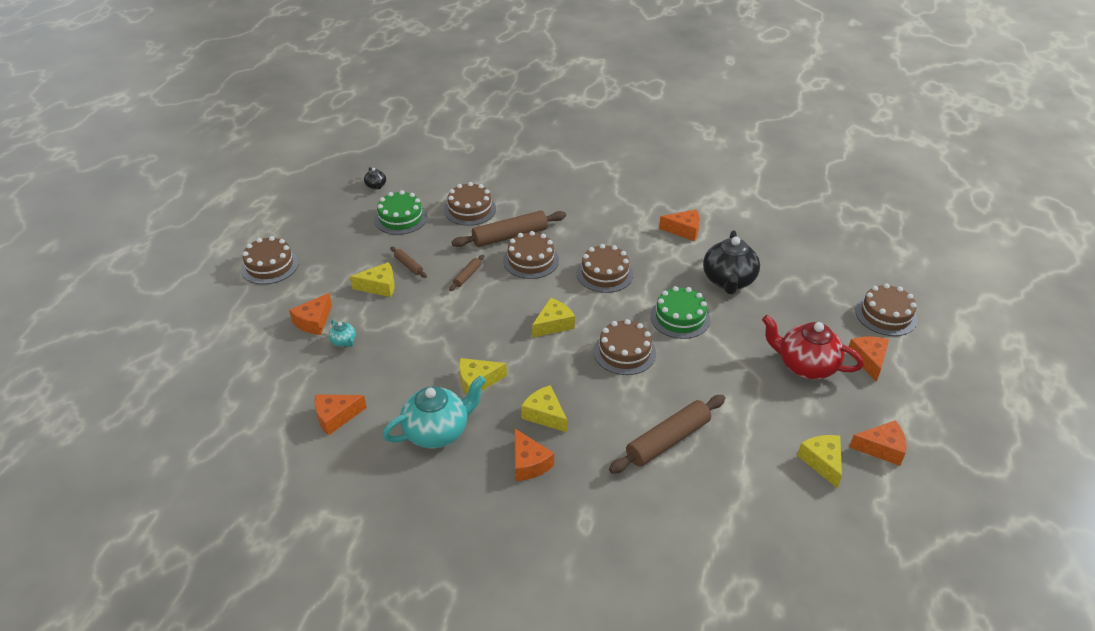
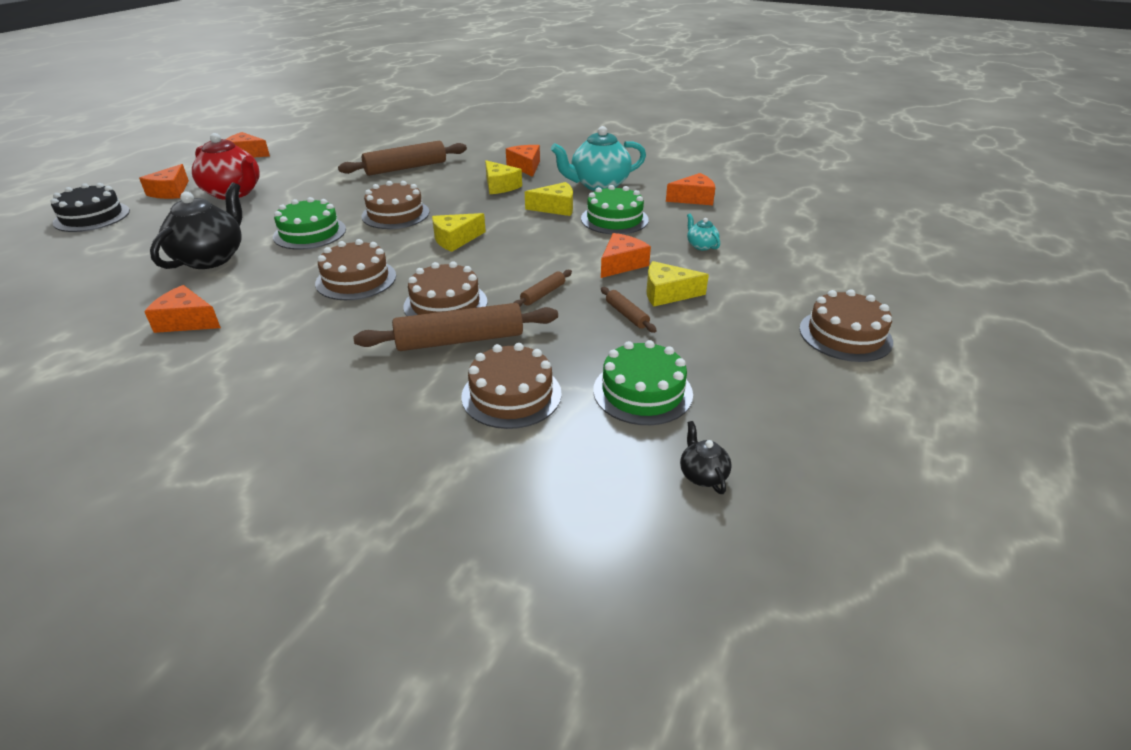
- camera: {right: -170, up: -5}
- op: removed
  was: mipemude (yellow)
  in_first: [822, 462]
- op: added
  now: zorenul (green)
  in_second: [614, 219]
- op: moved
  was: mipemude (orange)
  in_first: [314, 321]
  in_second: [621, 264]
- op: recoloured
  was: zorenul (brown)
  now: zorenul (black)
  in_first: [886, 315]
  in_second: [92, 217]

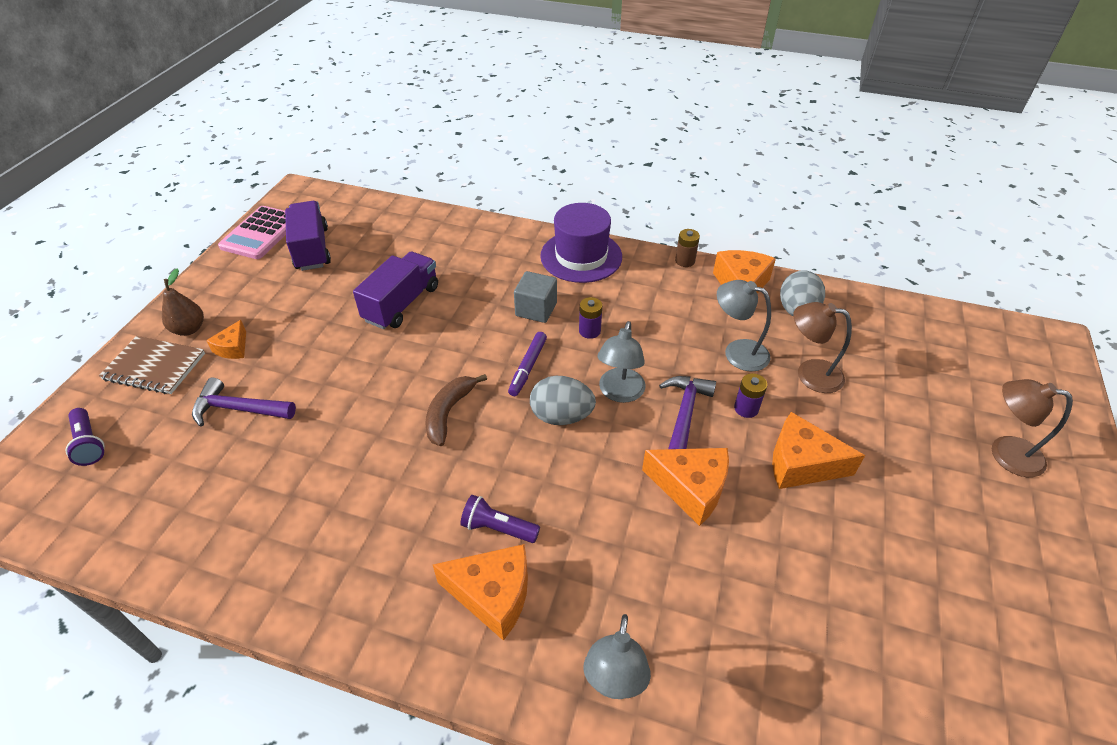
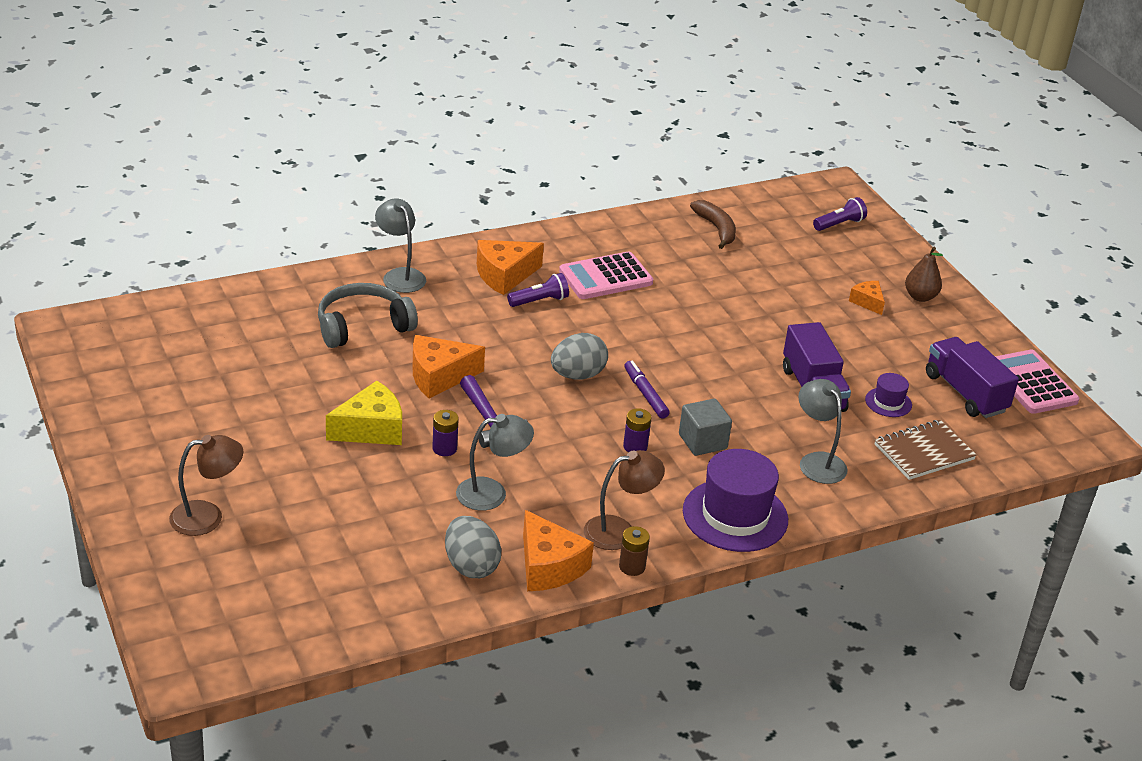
- camera: {right: 135, up: -10}
- op: removed
  was: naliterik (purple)
  in_first: [238, 409]
- op: added
  now: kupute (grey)
  in_second: [362, 326]
- op: added
  now: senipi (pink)
  in_second: [605, 277]
- op: added
  now: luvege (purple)
  in_second: [888, 402]
- op: moved
  was: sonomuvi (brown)
  in_first: [154, 367]
  in_second: [924, 452]
- op: moved
  was: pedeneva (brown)
  in_first: [449, 412]
  in_second: [716, 229]
- op: moved
  was: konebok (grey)
  in_first: [619, 393]
  in_second: [817, 461]
- op: moved
  was: konebok (brown)
  in_first: [810, 373]
  in_second: [619, 531]
- op: recoloured
  was: mipemude (orange)
  now: mipemude (yellow)
  in_first: [801, 464]
  in_second: [371, 429]
- op: turned
  was: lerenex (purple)
  in_first: [89, 443]
  in_second: [839, 224]
  clockwise: 135
- op: turned
  was: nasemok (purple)
  in_first: [312, 249]
  in_second: [965, 393]
  clockwise: -150

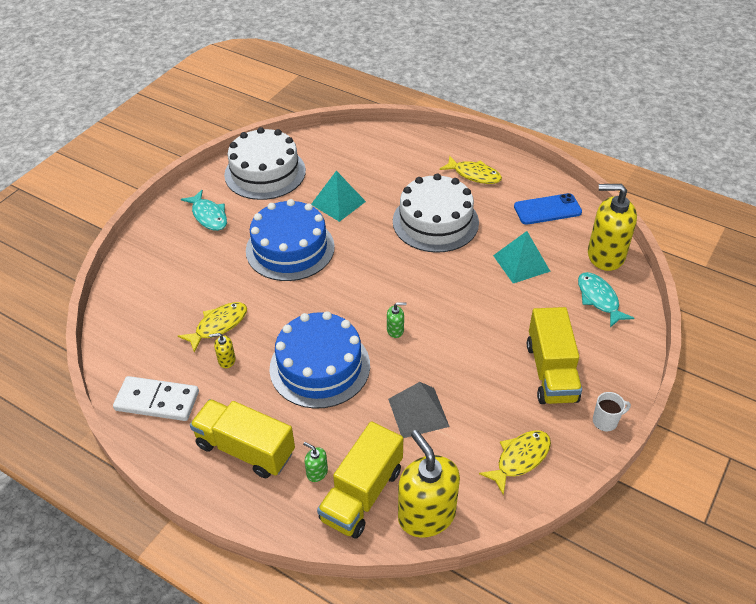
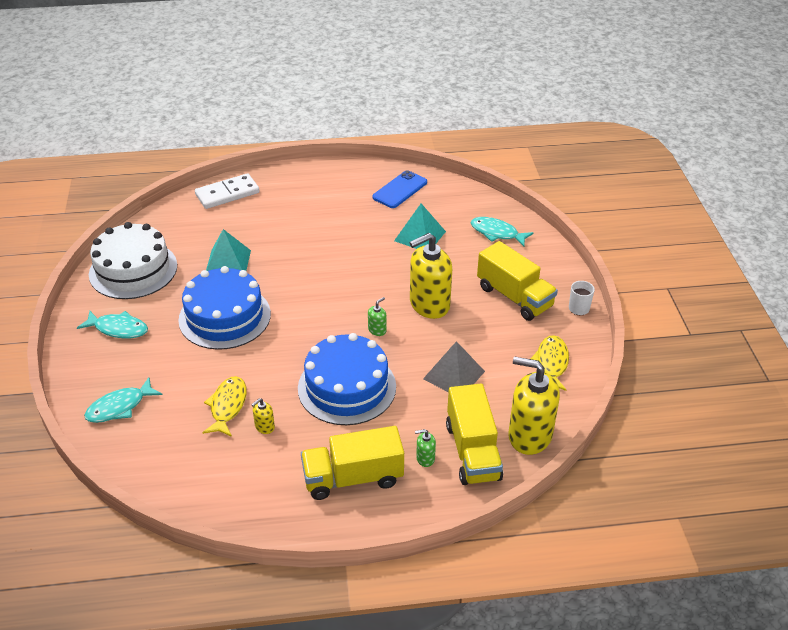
- camera: {right: -40, up: -5}
- op: removed
  was: zorenul (white)
  in_first: [435, 222]
- op: removed
  was: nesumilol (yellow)
  in_first: [474, 175]
- op: added
  now: nesumilol (turquoise)
  in_second: [119, 407]
- op: moved
  was: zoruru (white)
  in_first: [157, 401]
  in_second: [227, 194]
- op: moved
  was: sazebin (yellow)
  in_first: [605, 255]
  in_second: [429, 305]

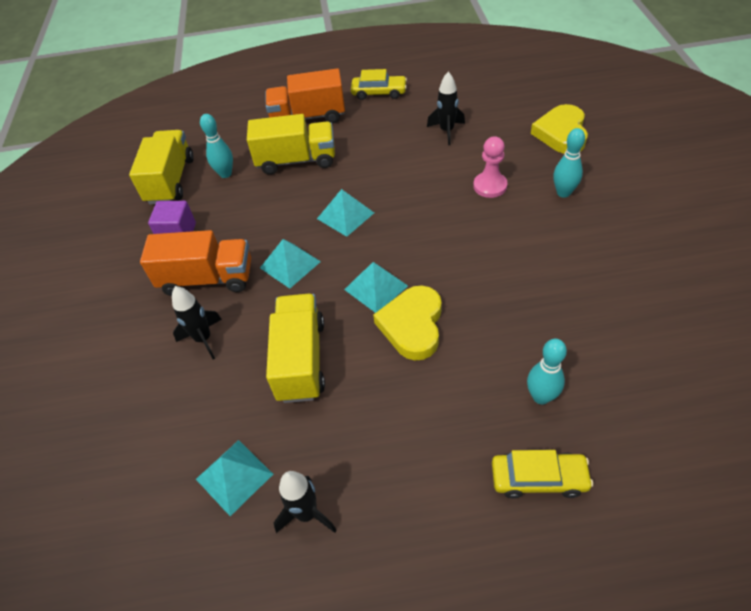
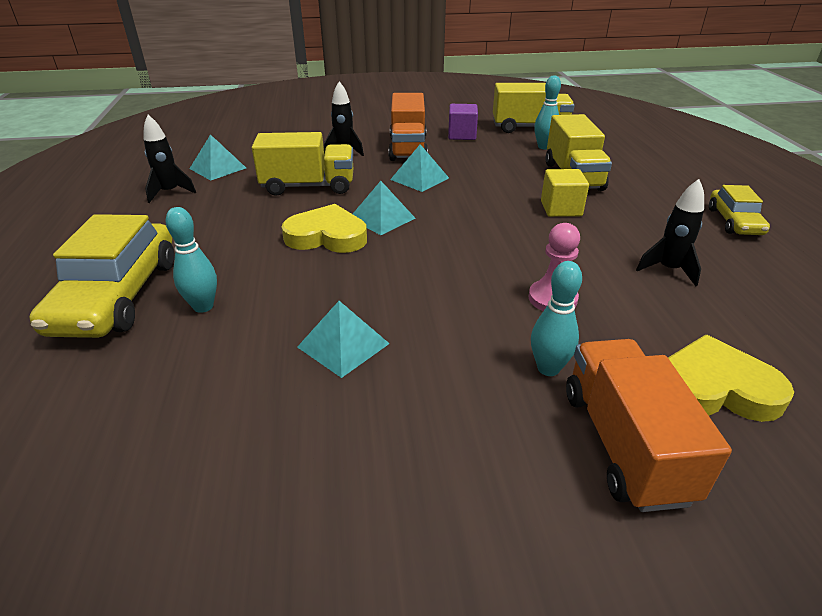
- camera: {right: 85, up: -15}
- op: added
  now: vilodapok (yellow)
  in_second: [561, 209]
- op: moved
  was: nasemok (orange)
  in_first: [308, 117]
  in_second: [624, 444]
- op: moved
  was: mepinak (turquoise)
  in_first: [345, 215]
  in_second: [343, 345]
- op: resized
  was: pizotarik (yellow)
  in_first: [538, 478]
  in_second: [117, 295]
  ratio: 1.82

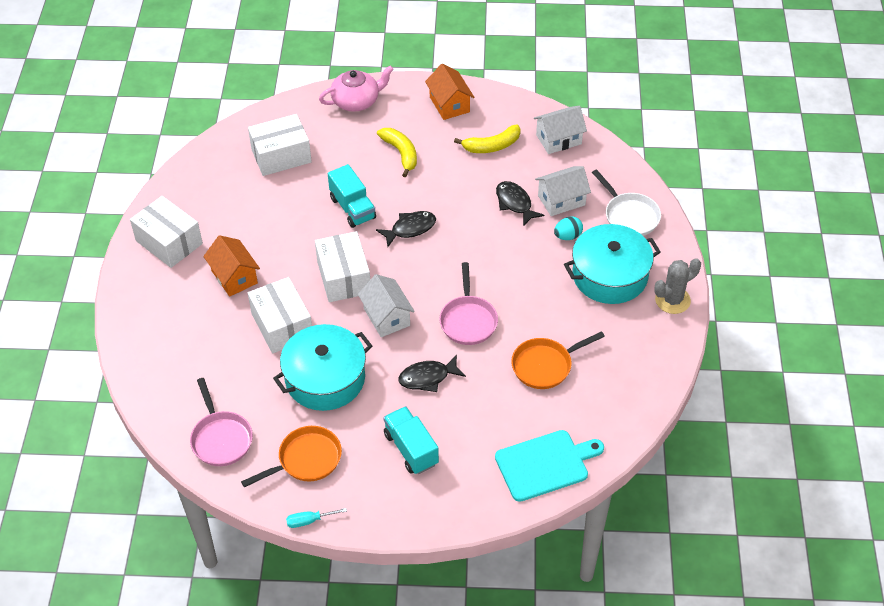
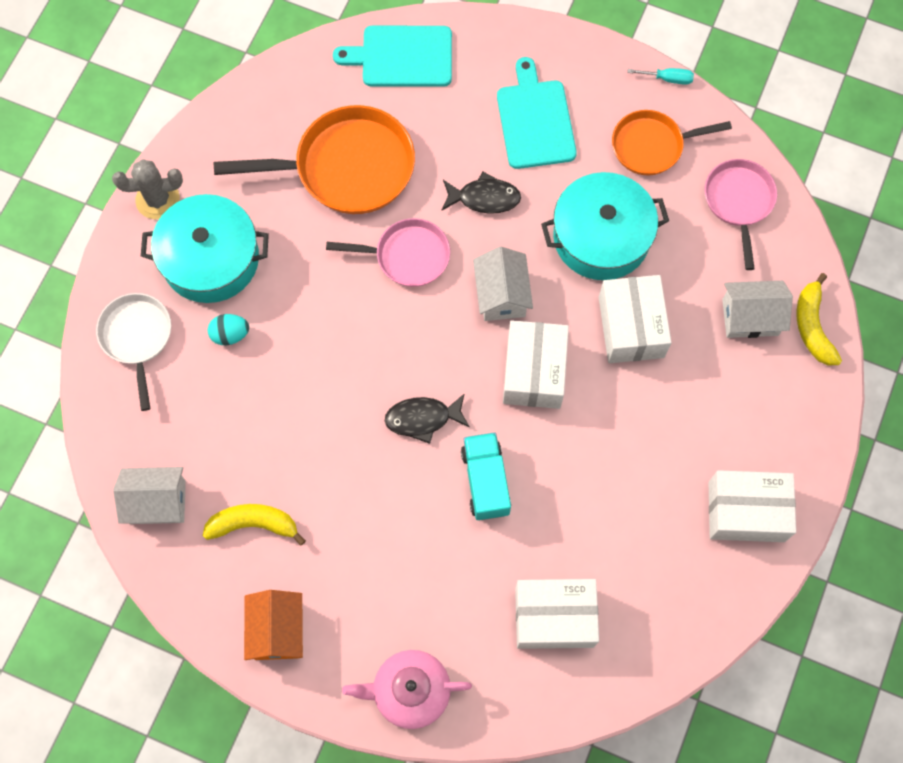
- camera: {right: -160, up: 20}
- op: removed
  was: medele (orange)
  in_first: [234, 277]
- op: removed
  was: nesumilol (black)
  in_first: [515, 203]
- op: moved
  was: pedeneva (yellow)
  in_first: [401, 153]
  in_second: [812, 326]
- op: moved
  was: medele (white)
  in_first: [561, 200]
  in_second: [750, 317]
- op: replaced
  was: nasemok (turquoise)
  now: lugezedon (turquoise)
  in_first: [411, 449]
  in_second: [535, 120]
- op: turned
  was: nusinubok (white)
  in_first: [169, 242]
  in_second: [746, 511]
  clockwise: -60
- op: turned
  was: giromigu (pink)
  in_first: [468, 320]
  in_second: [407, 256]
  clockwise: 75
- op: resized
  was: giromigu (orange)
  in_first: [545, 365]
  in_second: [346, 167]
  ratio: 1.64

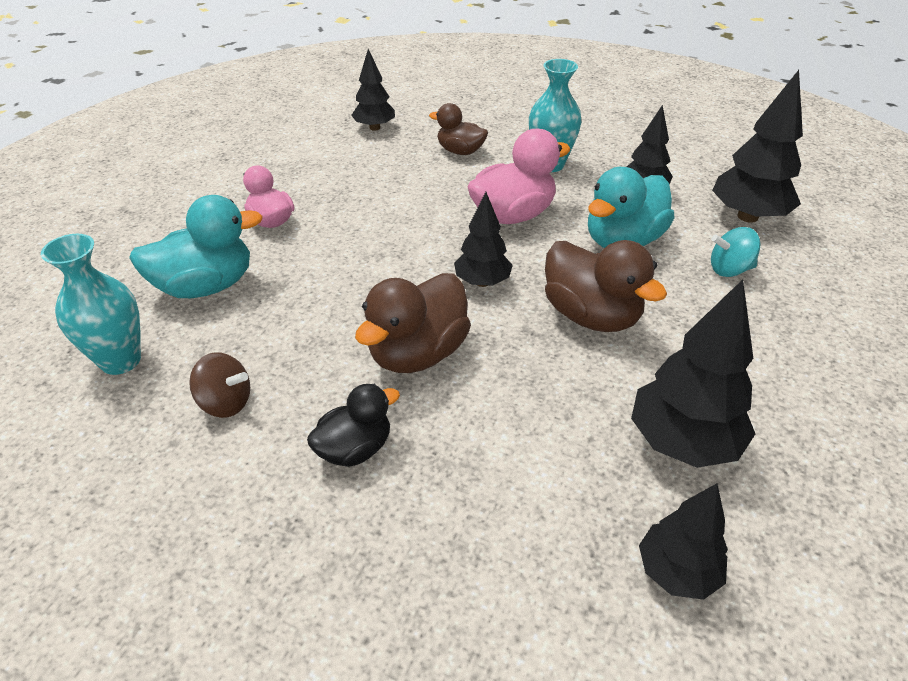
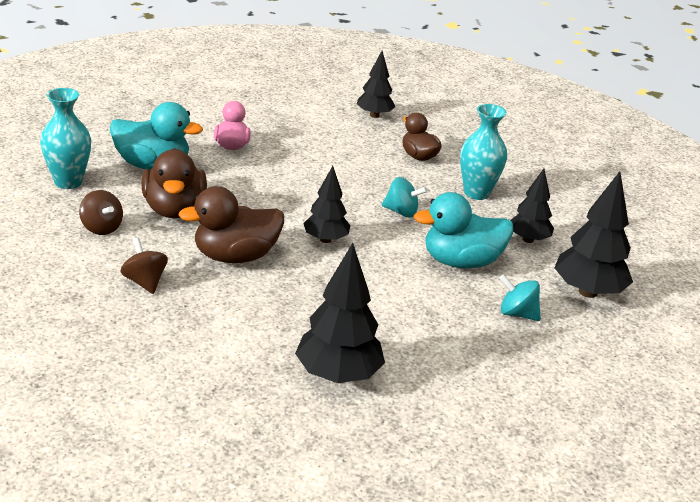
- camera: {right: 30, up: -10}
- op: removed
  was: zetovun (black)
  in_first: [677, 572]
- op: moved
  was: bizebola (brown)
  in_first: [591, 315]
  in_second: [174, 209]
- op: replaced
  was: bizebola (black)
  now: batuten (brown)
  in_first: [355, 449]
  in_second: [144, 282]
- op: replaced
  was: bizebola (pink)
  now: batuten (turquoise)
  in_first: [513, 215]
  in_second: [401, 212]

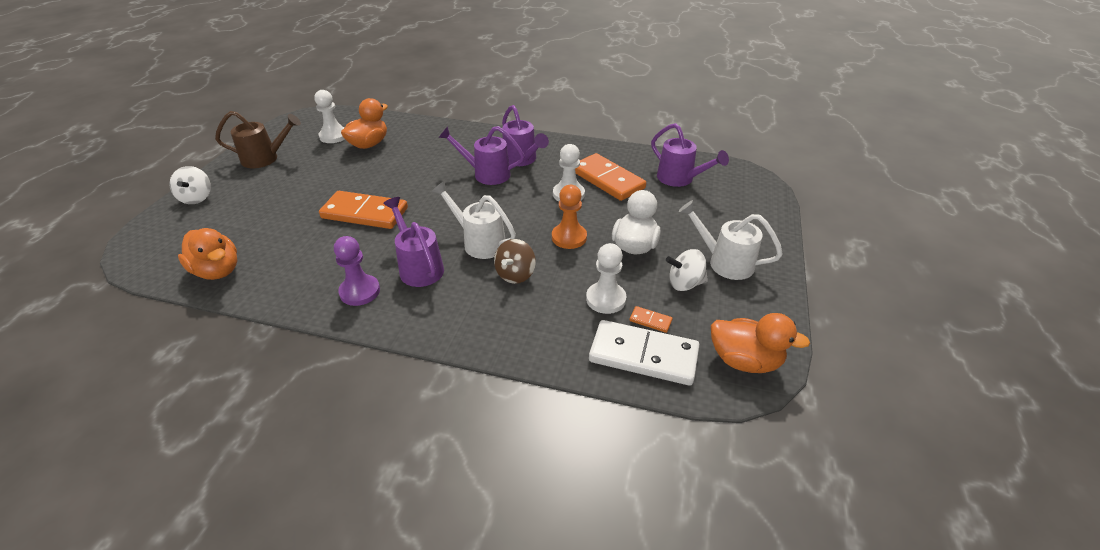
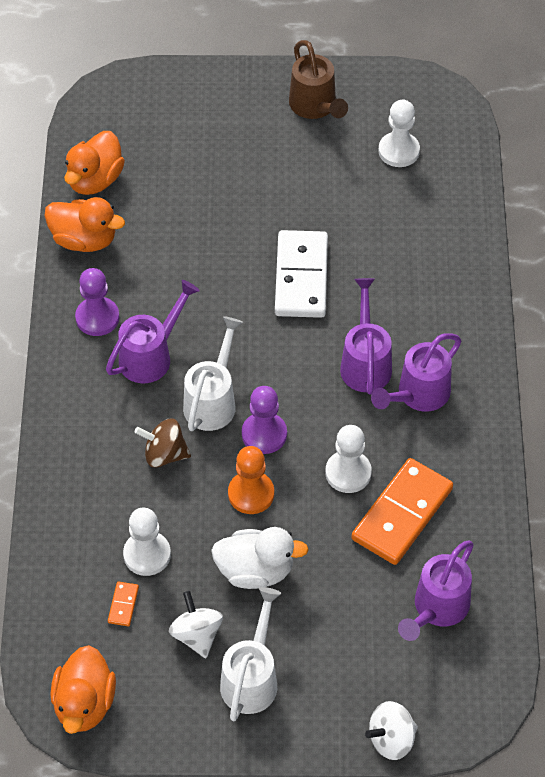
- camera: {right: 75, up: 15}
- op: removed
  was: zoruru (orange)
  in_first: [364, 213]
- op: added
  now: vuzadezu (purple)
  in_second: [264, 434]
- op: moved
  was: batuten (white)
  in_first: [197, 198]
  in_second: [391, 739]
- op: moved
  was: bizebola (orange)
  in_first: [369, 144]
  in_second: [84, 240]
- op: moved
  was: zoruru (white)
  in_first: [643, 355]
  in_second: [301, 277]

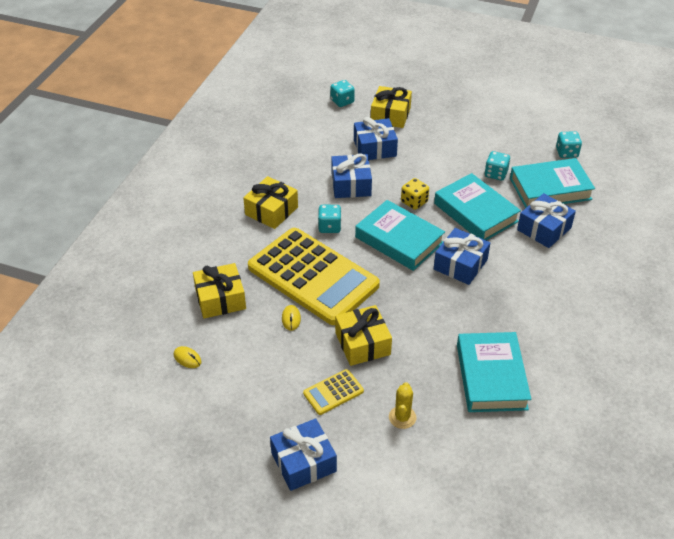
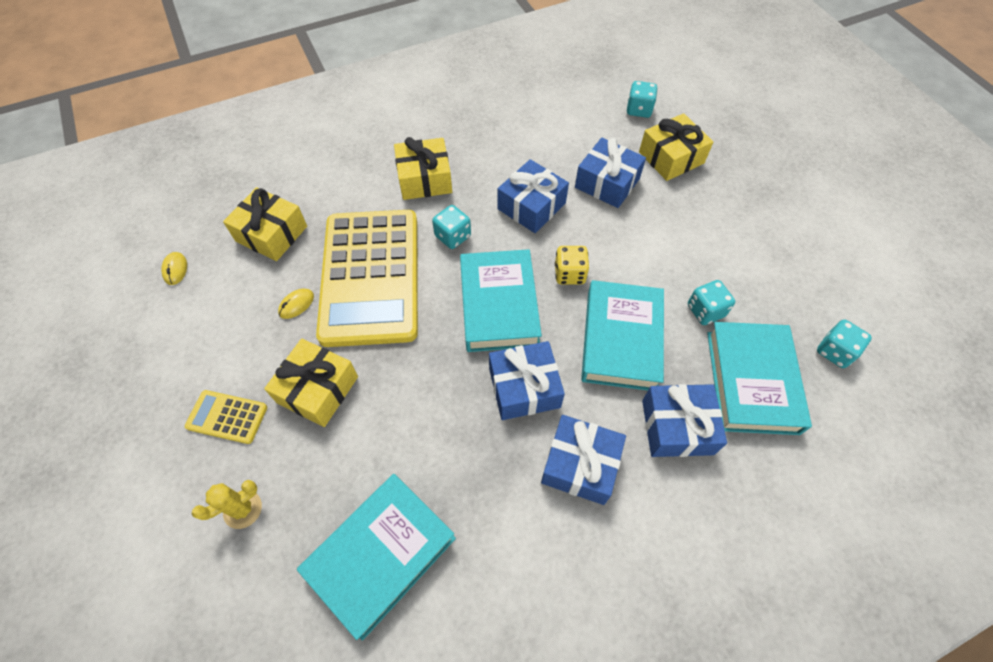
- camera: {right: 45, up: 15}
- op: moved
  was: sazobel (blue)
  in_first: [303, 462]
  in_second: [580, 465]
- op: turned
  was: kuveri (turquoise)
  in_first: [550, 189]
  in_second: [751, 381]
  clockwise: 60

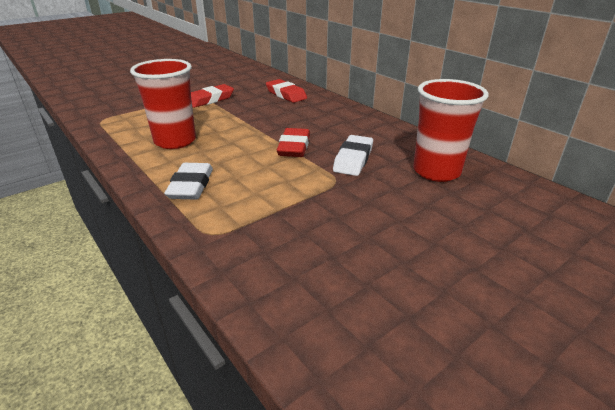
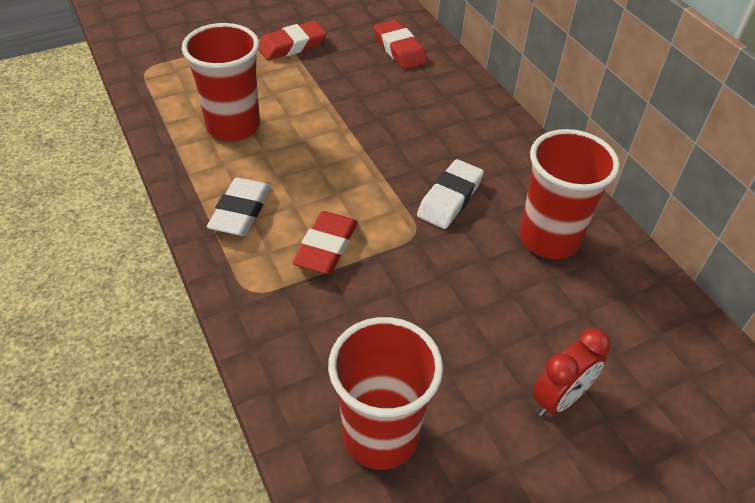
- camera: {right: 10, up: 15}
- op: added
  now: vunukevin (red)
  in_second: [380, 435]
- op: added
  now: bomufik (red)
  in_second: [559, 399]
- op: moved
  was: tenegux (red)
  in_first: [294, 147]
  in_second: [326, 247]

